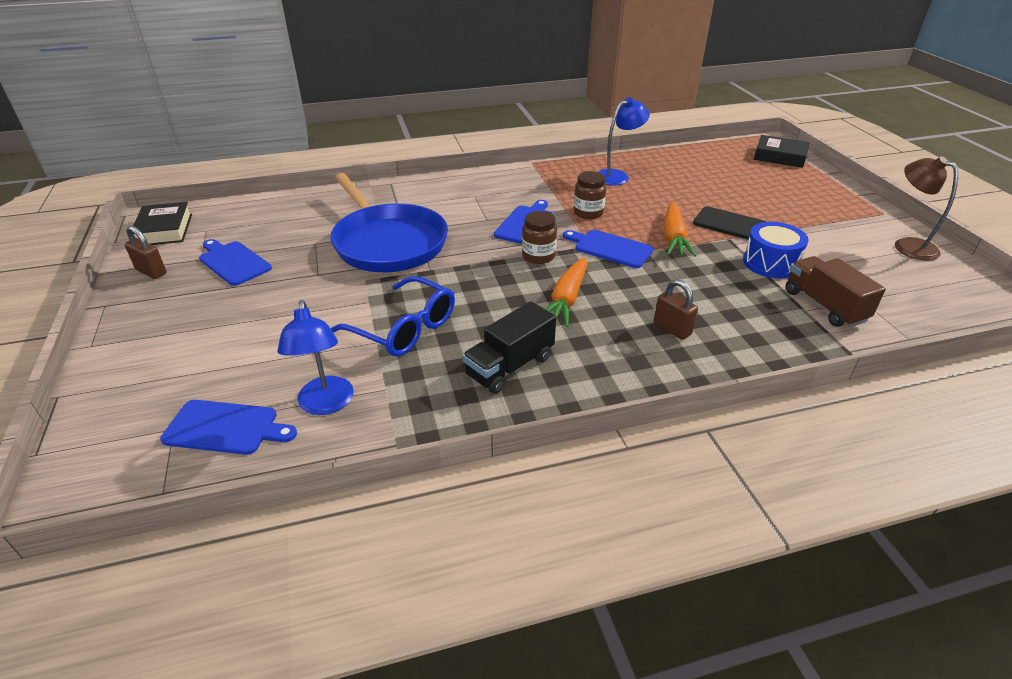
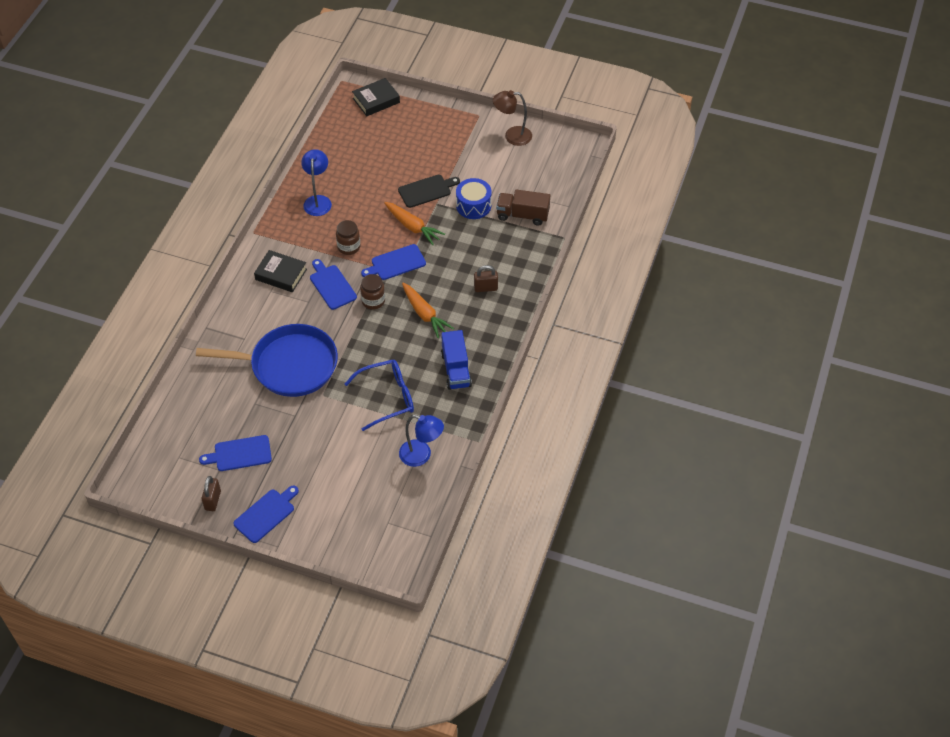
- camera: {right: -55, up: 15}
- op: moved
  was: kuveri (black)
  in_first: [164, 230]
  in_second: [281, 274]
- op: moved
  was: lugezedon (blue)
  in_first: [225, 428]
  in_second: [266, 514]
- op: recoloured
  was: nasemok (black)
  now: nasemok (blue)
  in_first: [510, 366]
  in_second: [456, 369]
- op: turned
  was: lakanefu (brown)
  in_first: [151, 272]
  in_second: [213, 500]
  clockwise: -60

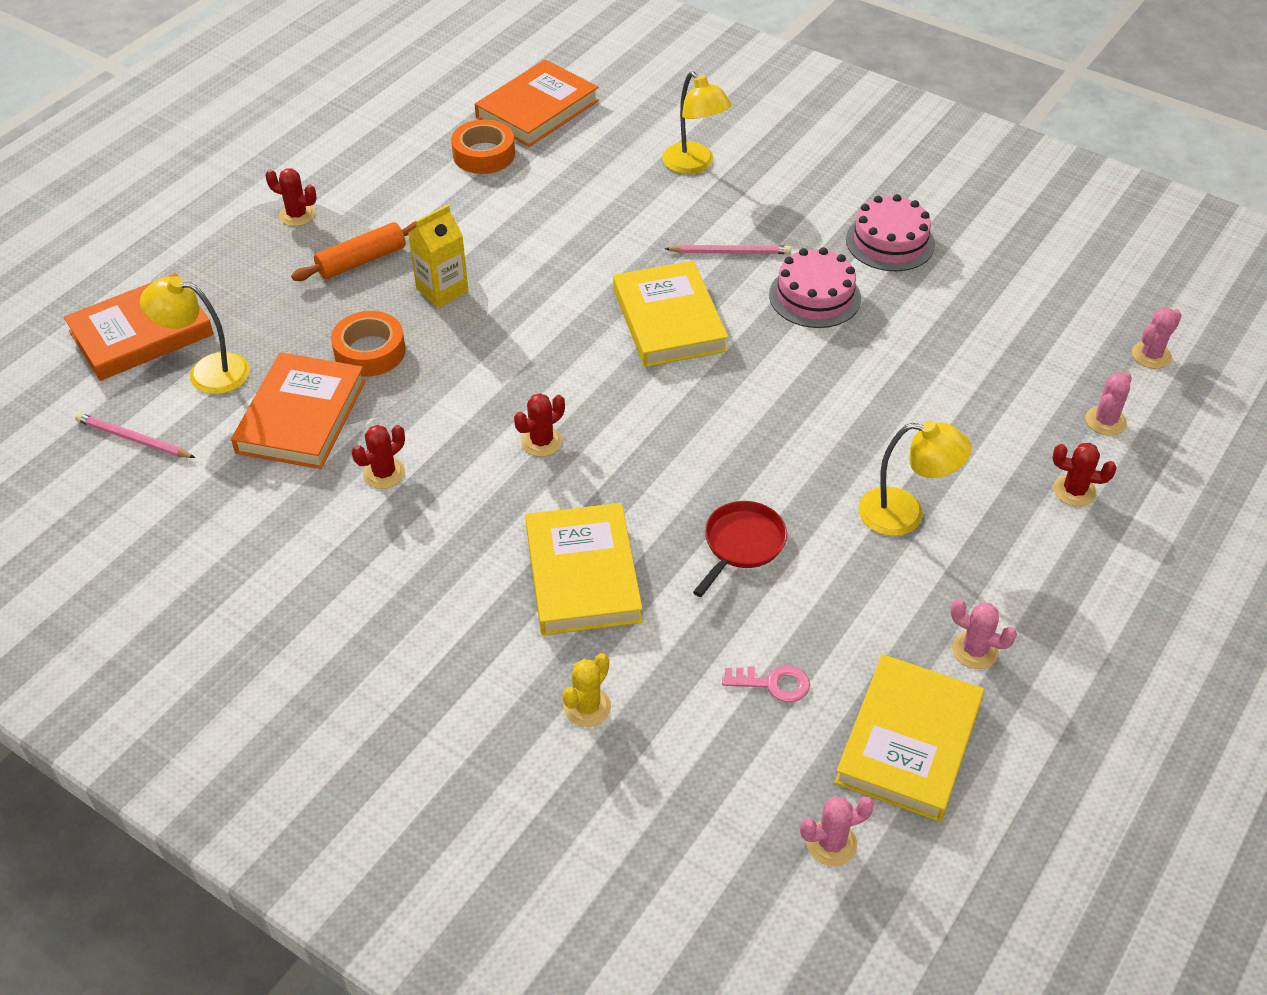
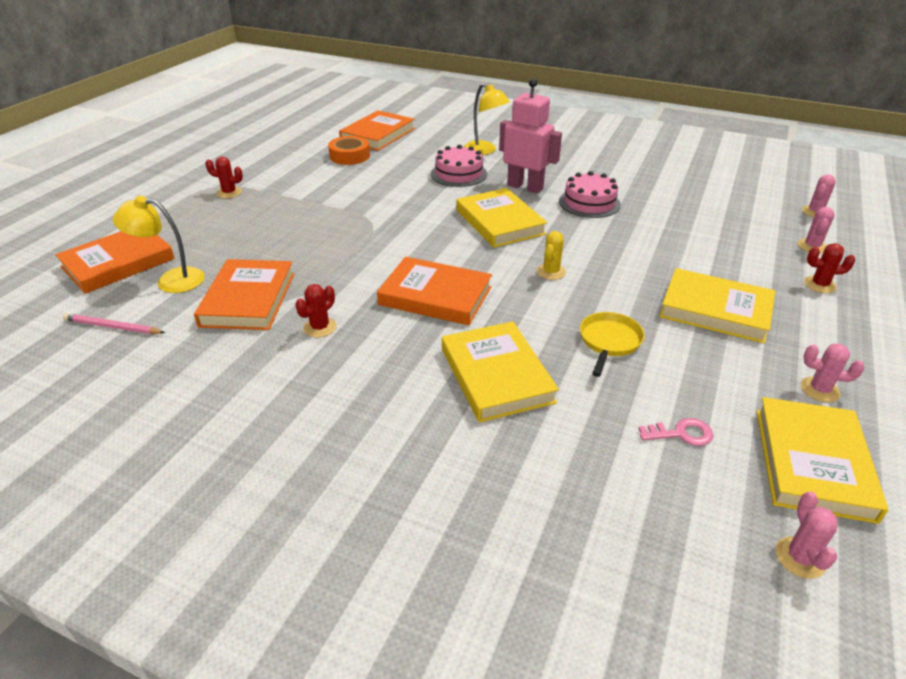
- camera: {right: -10, up: -10}
- op: removed
  was: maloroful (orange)
  in_first: [361, 260]
- op: removed
  was: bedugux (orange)
  in_first: [370, 351]
- op: removed
  was: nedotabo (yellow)
  in_first: [442, 290]
- op: moved
  was: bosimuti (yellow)
  in_first: [587, 707]
  in_second: [551, 272]
- op: moved
  was: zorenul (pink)
  in_first: [890, 242]
  in_second: [459, 174]
- op: replaced
  was: bosimuti (red)
  now: kuveri (orange)
  in_first: [541, 442]
  in_second: [435, 296]
- op: replaced
  was: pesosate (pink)
  now: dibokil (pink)
  in_first: [730, 252]
  in_second: [525, 187]
- op: replaced
  was: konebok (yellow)
  now: kuveri (yellow)
  in_first: [905, 514]
  in_second: [715, 310]
- op: recoloured
  was: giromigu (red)
  now: giromigu (yellow)
  in_first: [741, 545]
  in_second: [609, 342]
- op: turned
  was: bosimuti (pink)
  in_first: [831, 843]
  in_second: [800, 557]
  clockwise: -60

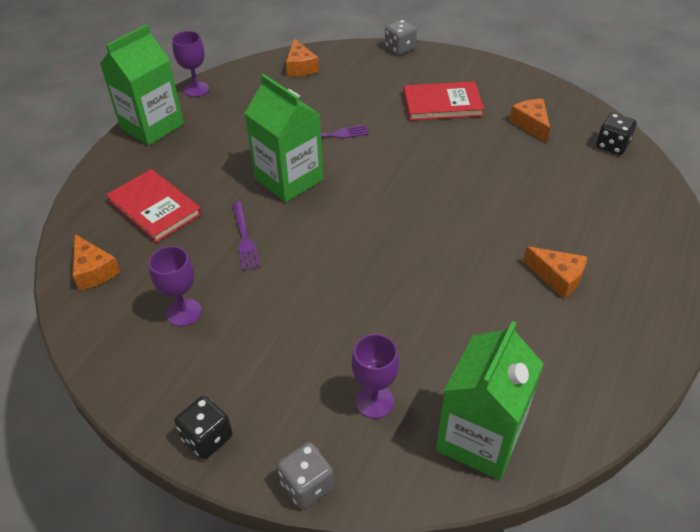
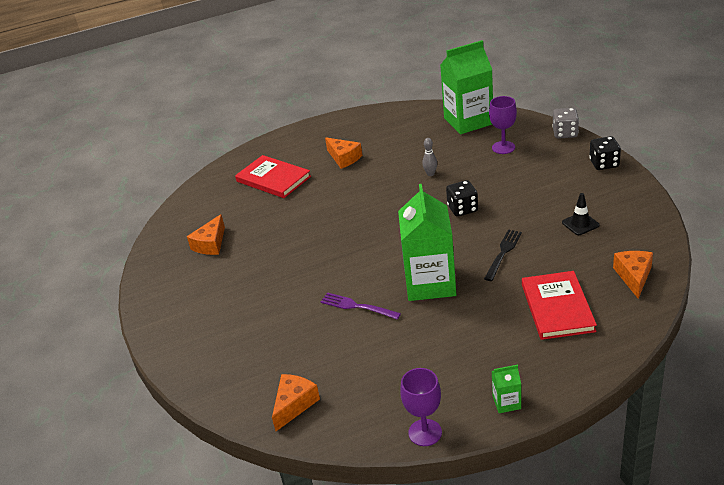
- camera: {right: -135, up: -10}
- op: removed
  was: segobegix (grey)
  in_first: [400, 48]
- op: added
  now: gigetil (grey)
  in_second: [430, 174]
- op: moved
  was: kuveri (red)
  in_first: [442, 104]
  in_second: [273, 179]
- op: moved
  was: segobegix (black)
  in_first: [612, 145]
  in_second: [462, 209]
- op: replaced
  was: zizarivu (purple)
  now: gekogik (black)
  in_first: [184, 312]
  in_second: [580, 224]
- op: recoloured
  was: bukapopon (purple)
  now: bukapopon (black)
  in_first: [244, 238]
  in_second: [503, 253]
- op: turned
  was: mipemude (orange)
  in_first: [557, 277]
  in_second: [344, 158]
  clockwise: 150
- op: resized
  was: nedotabo (green)
  in_first: [152, 126]
  in_second: [506, 402]
  ratio: 0.41

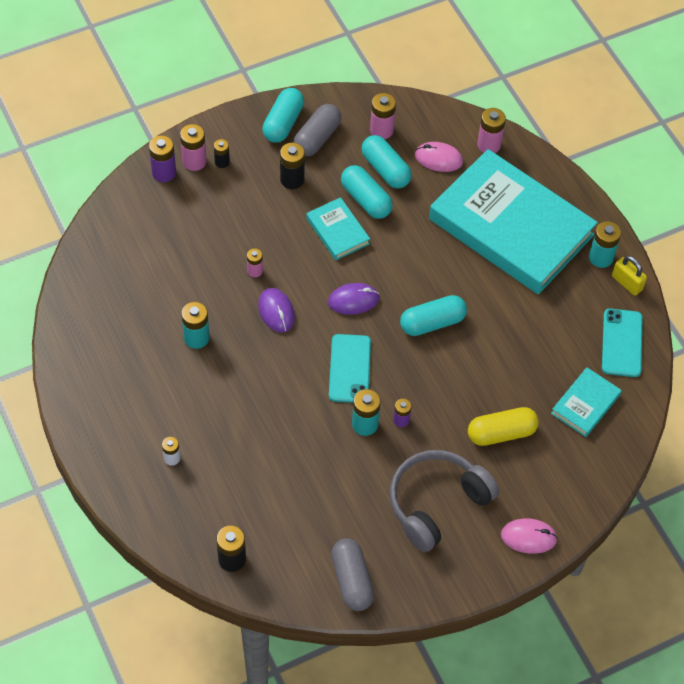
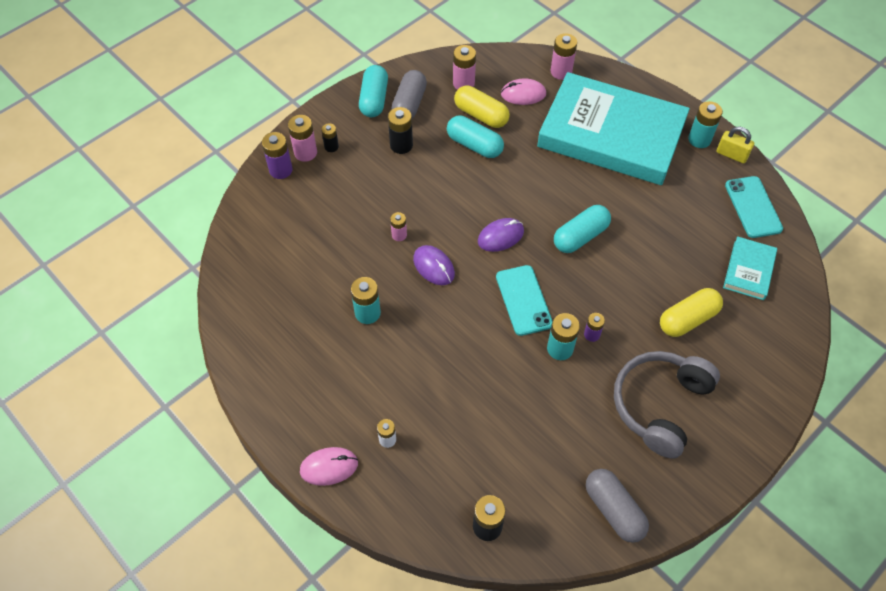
- camera: {right: -15, up: 0}
- op: removed
  was: kuveri (turquoise)
  in_first: [337, 231]
- op: moved
  was: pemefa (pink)
  in_first: [528, 537]
  in_second: [329, 467]
- op: recoloured
  was: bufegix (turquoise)
  now: bufegix (yellow)
  in_first: [385, 169]
  in_second: [481, 115]

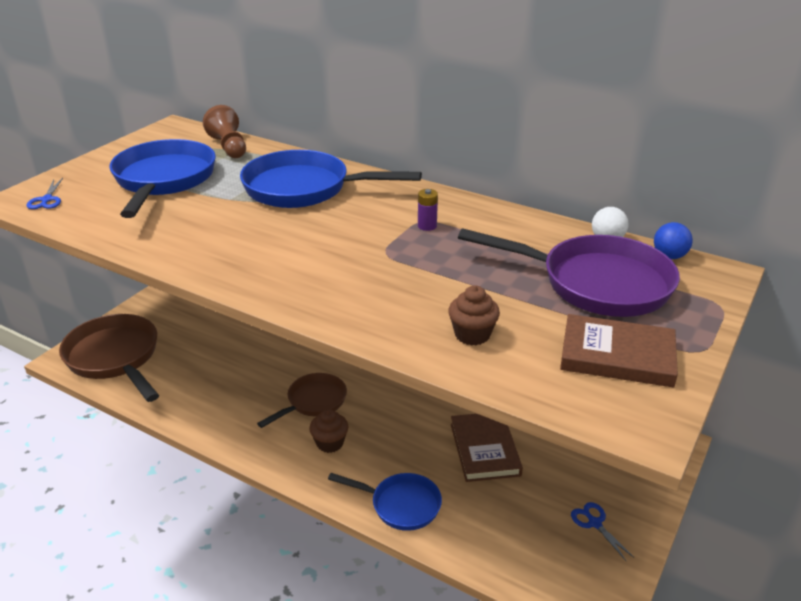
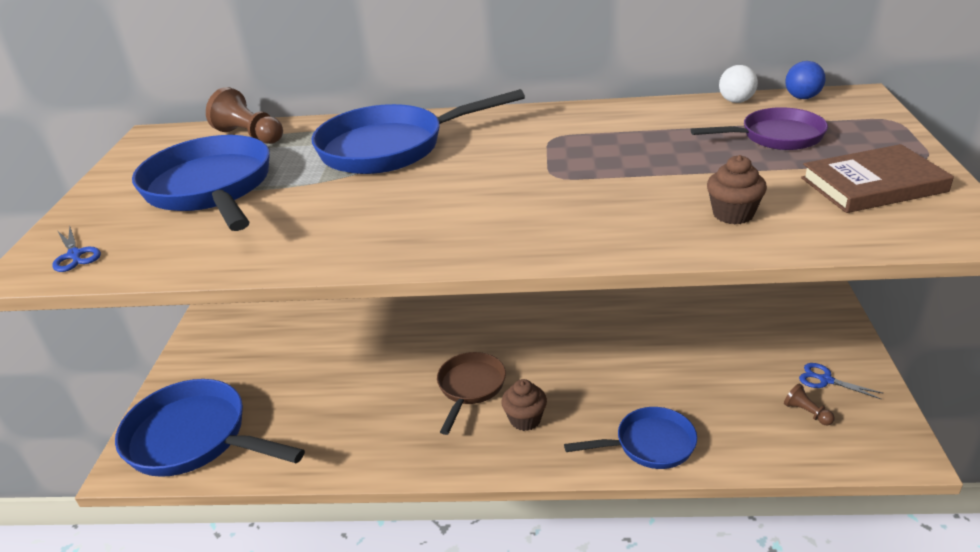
- camera: {right: -25, up: 0}
- op: removed
  was: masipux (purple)
  in_first: [427, 226]
- op: removed
  was: kuveri (brown)
  in_first: [484, 449]
- op: added
  now: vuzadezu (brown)
  in_second: [806, 412]
- op: recoloured
  was: giromigu (brown)
  now: giromigu (blue)
  in_first: [115, 358]
  in_second: [194, 439]
- op: resized
  was: giromigu (purple)
  in_first: [596, 283]
  in_second: [776, 137]
  ratio: 0.59

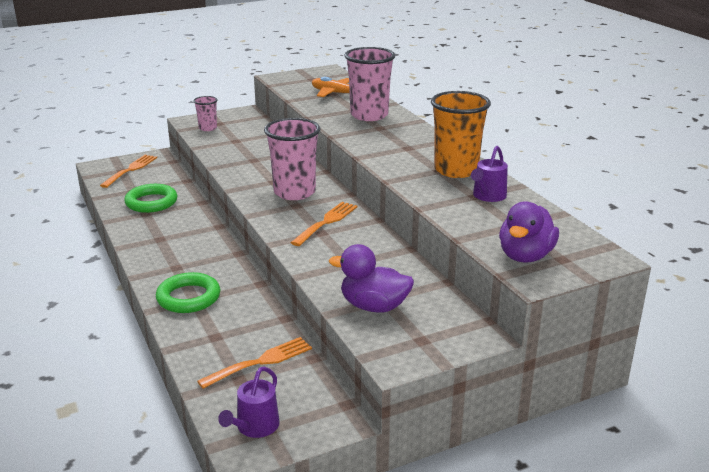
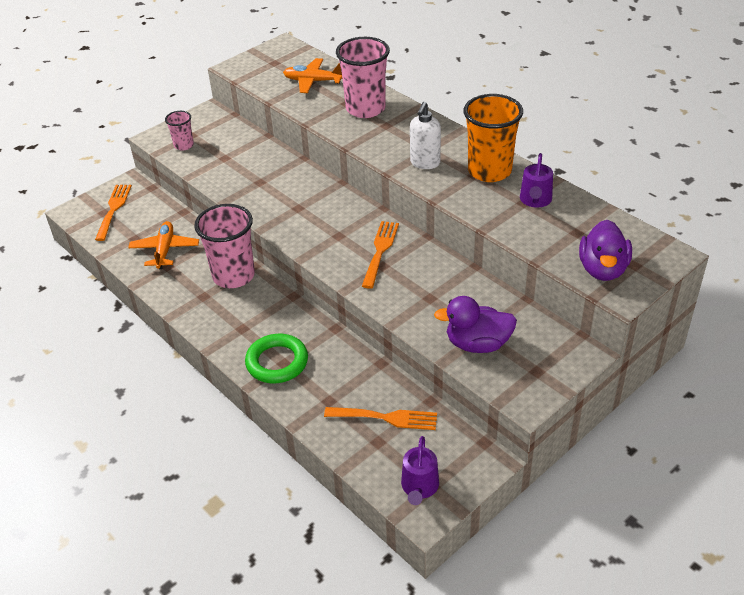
- camera: {right: -15, up: 15}
- op: added
  now: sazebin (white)
  in_second: [425, 163]
- op: moved
  was: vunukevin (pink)
  in_first: [294, 192]
  in_second: [233, 276]
- op: replaced
  was: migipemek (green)
  now: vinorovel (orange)
  in_first: [151, 202]
  in_second: [165, 250]
- op: turned
  was: bukapopon (orange)
  in_first: [260, 362]
  in_second: [386, 418]
  clockwise: 60

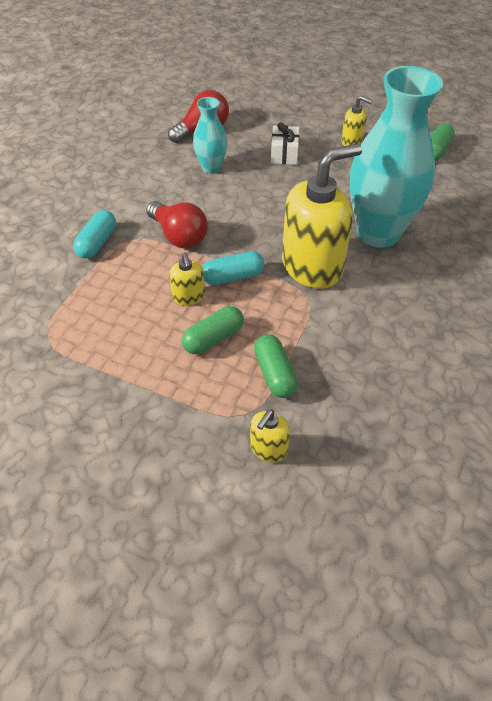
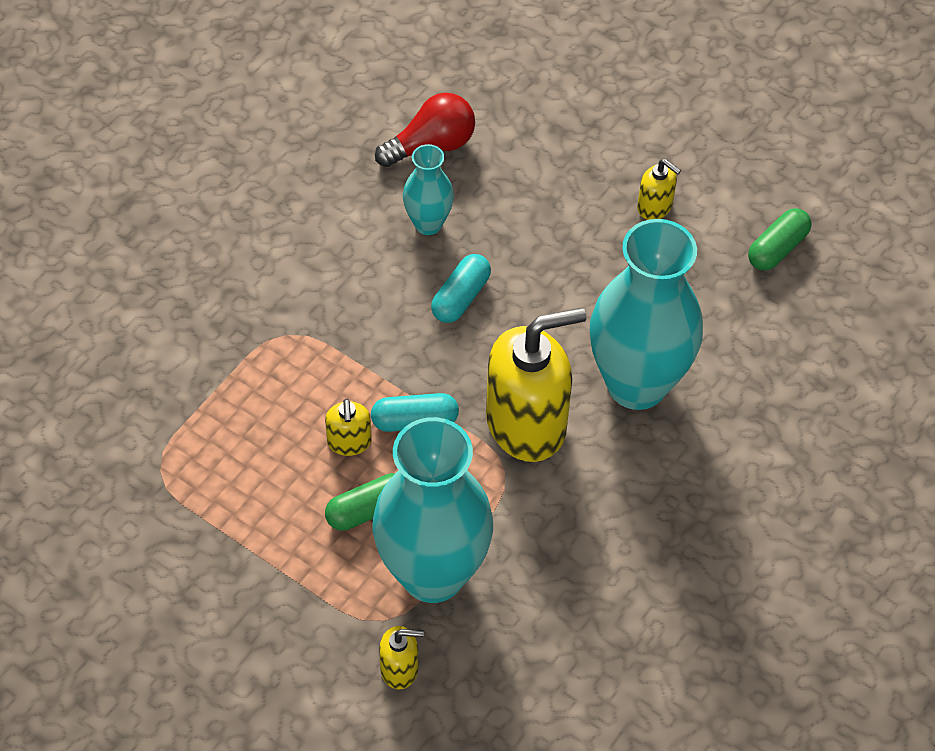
- camera: {right: 10, up: 5}
- op: removed
  was: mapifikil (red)
  in_first: [179, 236]
- op: removed
  was: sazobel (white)
  in_first: [284, 154]
- op: moved
  was: bufegix (turquoise)
  in_first: [97, 243]
  in_second: [461, 297]
- op: replaced
  was: bufegix (green)
  now: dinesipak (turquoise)
  in_first: [274, 373]
  in_second: [433, 574]
- op: turned
  was: sazebin (yellow)
  in_first: [268, 448]
  in_second: [400, 669]
  clockwise: -135

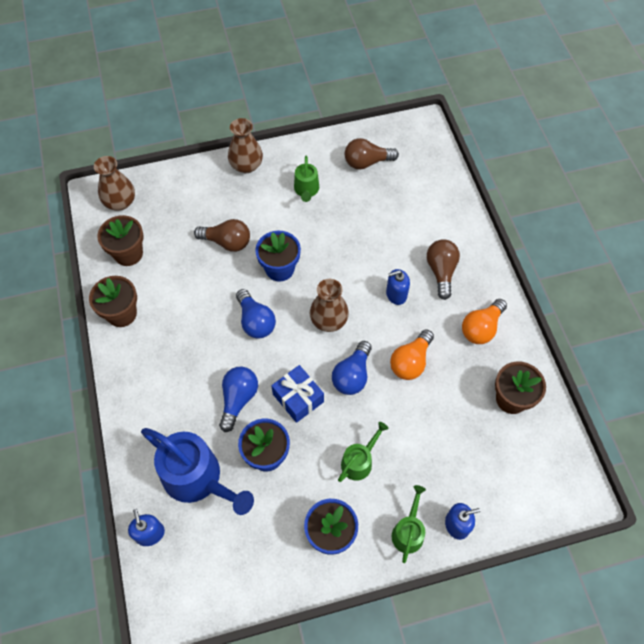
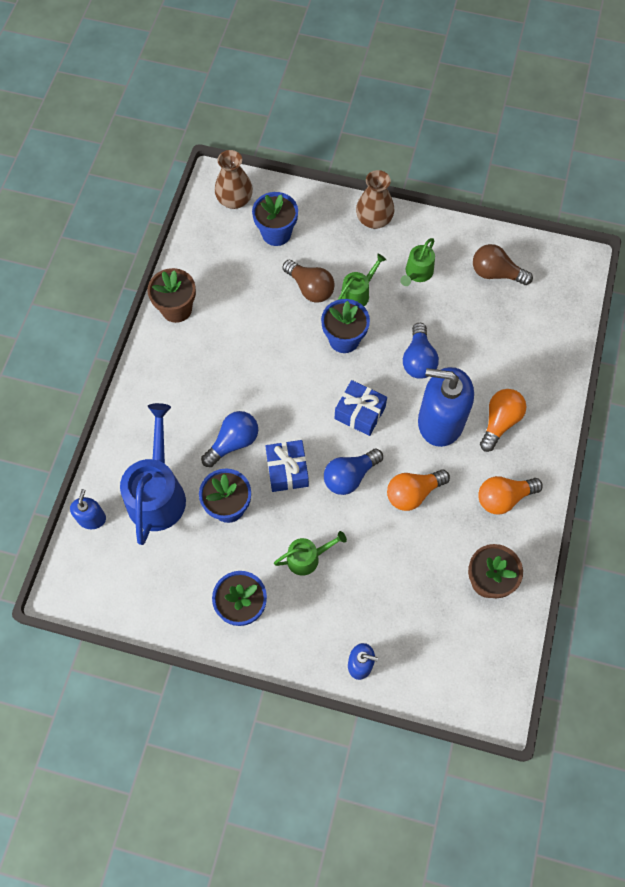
- camera: {right: 30, up: 5}
- op: removed
  was: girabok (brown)
  in_first: [128, 254]
- op: added
  now: girabok (blue)
  in_second: [276, 233]
- op: moved
  was: mapifikil (blue)
  in_first: [255, 321]
  in_second: [418, 360]
- op: moved
  was: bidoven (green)
  in_first: [408, 532]
  in_second: [358, 293]
- op: replaced
  was: dinesipak (brown)
  now: sazobel (blue)
  in_first: [329, 320]
  in_second: [360, 413]
- op: recoloured
  was: mapifikil (brown)
  now: mapifikil (orange)
  in_first: [441, 272]
  in_second: [499, 422]
- op: turned
  was: bidoven (blue)
  in_first: [197, 478]
  in_second: [157, 493]
  clockwise: -150
- op: resized
  was: sazebin (blue)
  in_first: [396, 294]
  in_second: [440, 421]
  ratio: 2.06

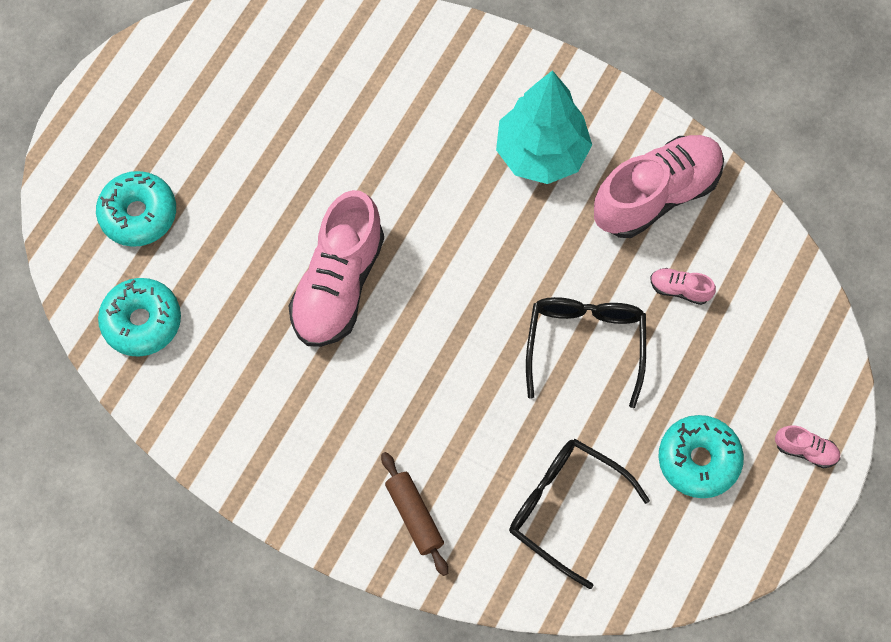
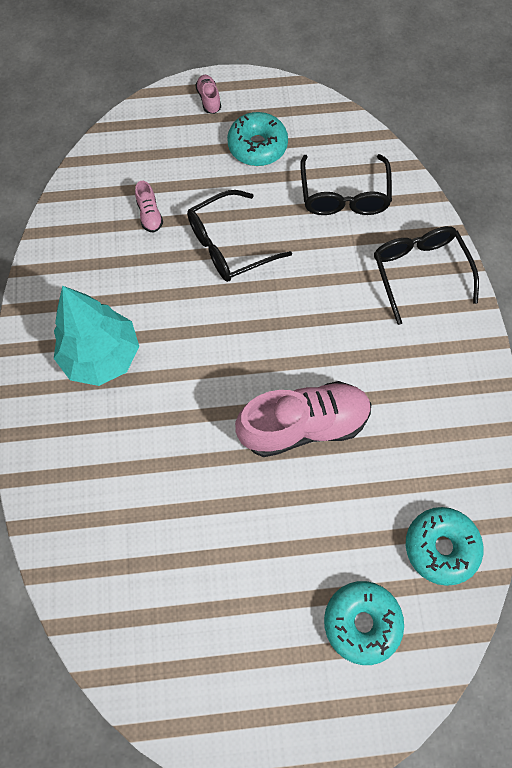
- camera: {right: -125, up: 0}
- op: removed
  was: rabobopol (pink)
  in_first: [656, 195]
- op: replaced
  was: maloroful (brown)
  now: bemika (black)
  in_first: [414, 516]
  in_second: [419, 272]

